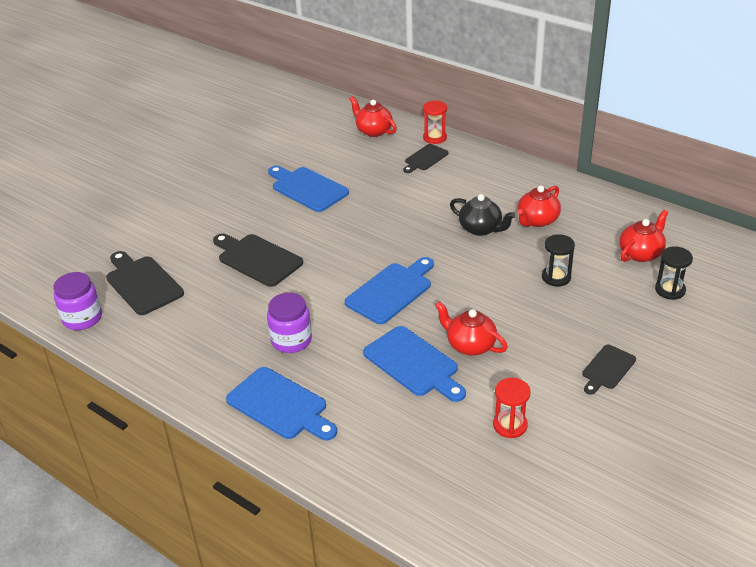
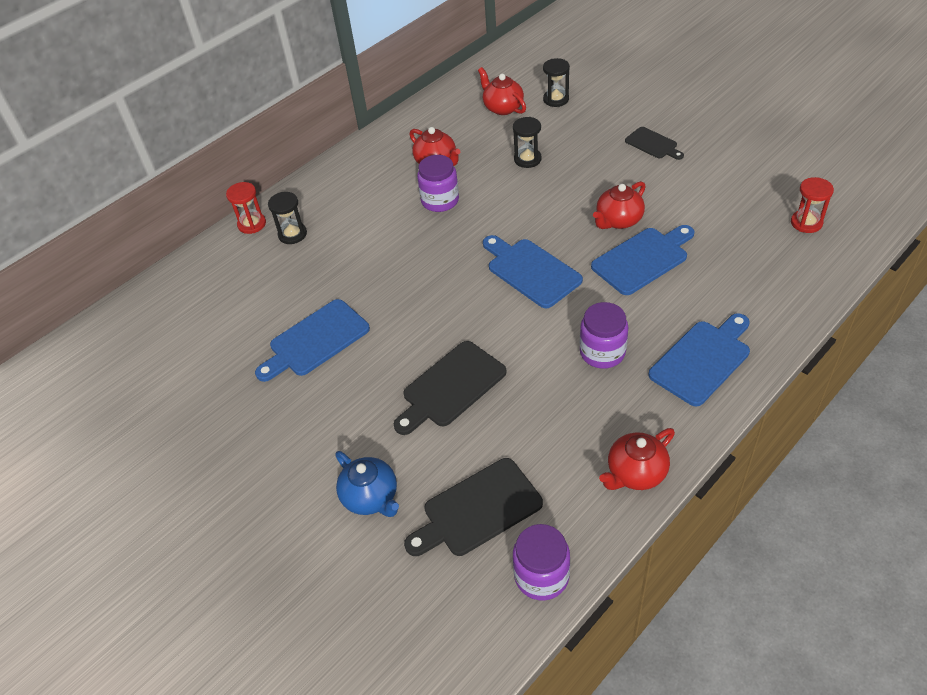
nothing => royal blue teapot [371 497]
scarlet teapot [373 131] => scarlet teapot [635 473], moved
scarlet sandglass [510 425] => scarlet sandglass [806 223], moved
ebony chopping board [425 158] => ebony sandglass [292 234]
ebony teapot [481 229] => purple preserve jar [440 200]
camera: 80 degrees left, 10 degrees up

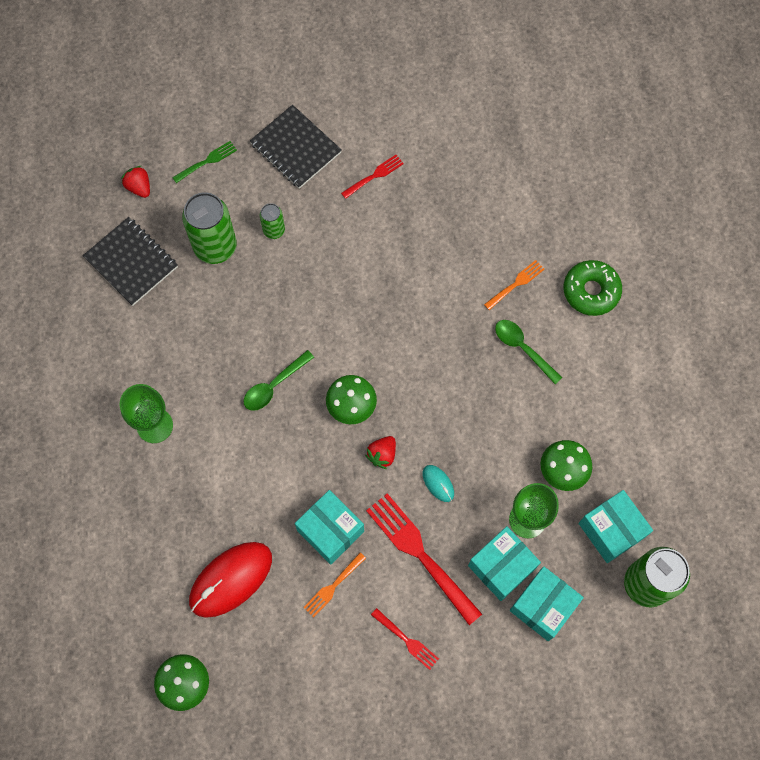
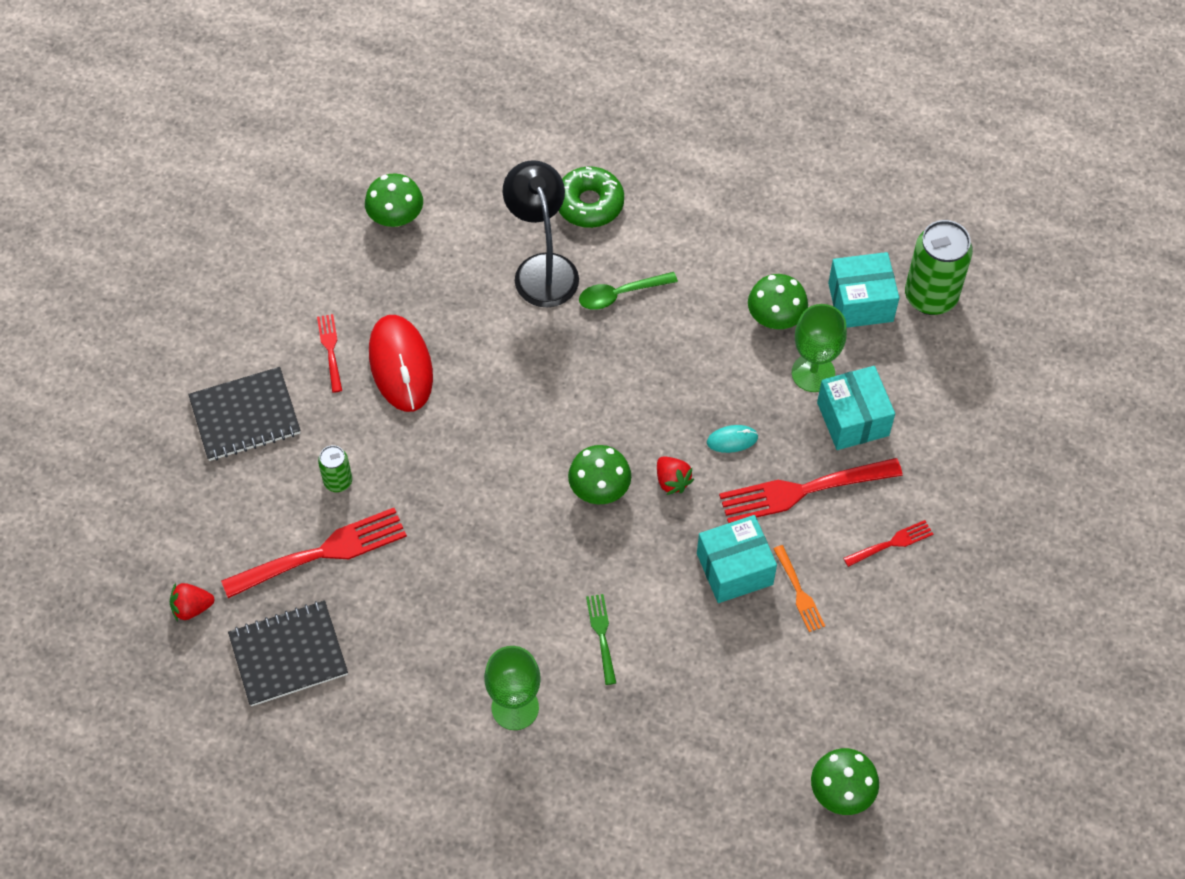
emerald teaspoon [274 385] => nothing
turquoise box [543 606] => nothing
nothing => emerald fungus [396 217]
emerald table fork [207 161] => emerald table fork [602 635], moved
scarlet computer mouse [231 579] => scarlet computer mouse [401 365], moved
emerald soda can [215 247] => scarlet table fork [322 553]
orange-coloured table fork [516 284] => ebony desk lamp [542 268]
camera: 65 degrees left, 10 degrees down

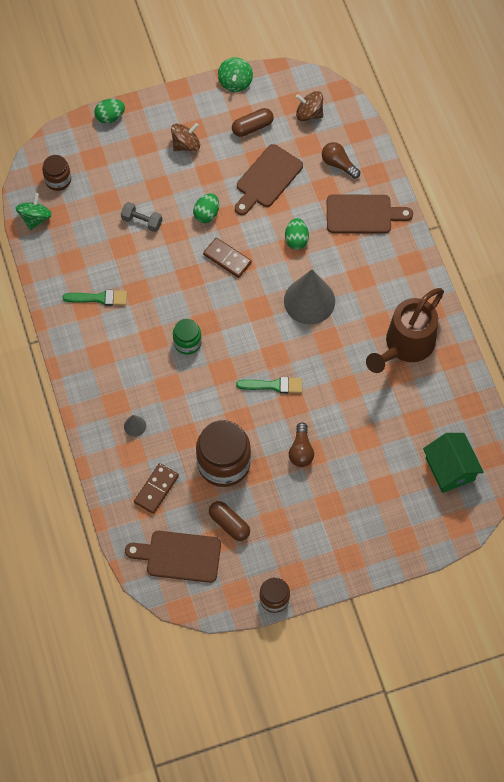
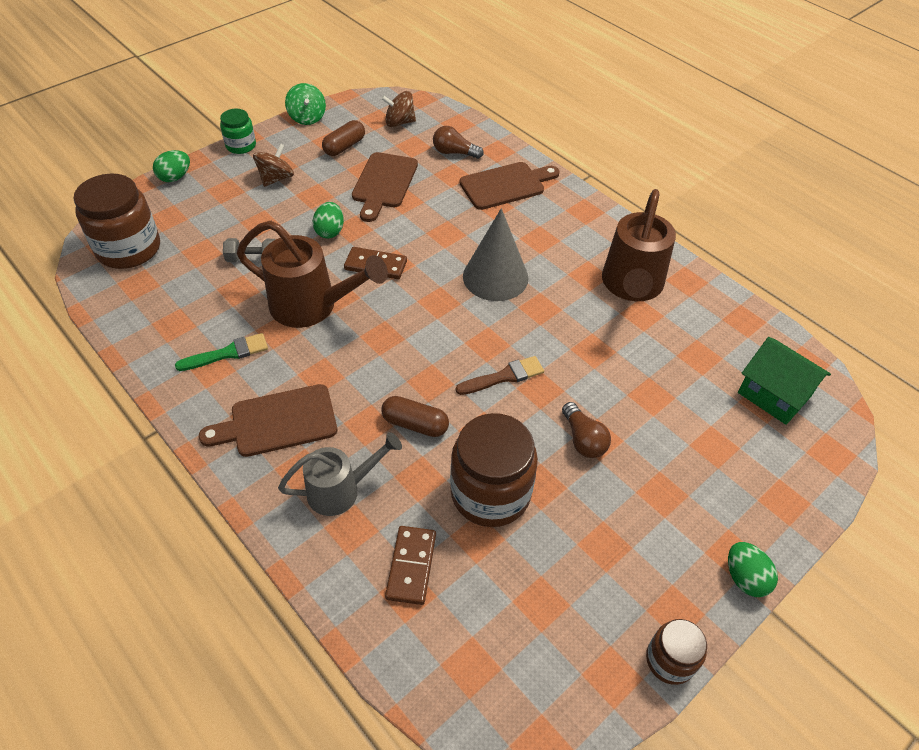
emerald whirligig [35 218] => nothing
nothing => brown watering can [312 306]
brown chopping board [179 556] => brown chopping board [278 422], moved
emerald preserve jar [187 342] => emerald preserve jar [241 146], moved
brown pill [229 524] => brown pill [415 424], moved
emerald egg [296 240] => emerald egg [745 578], moved
gray cone shape [135 426] => gray watering can [341 490]
emerald paint brush [273 385] => brown paint brush [504 376]
brown preserve jar [58 180] => brown preserve jar [129 249], x1.85
camera: 25 degrees left, 15 degrees down

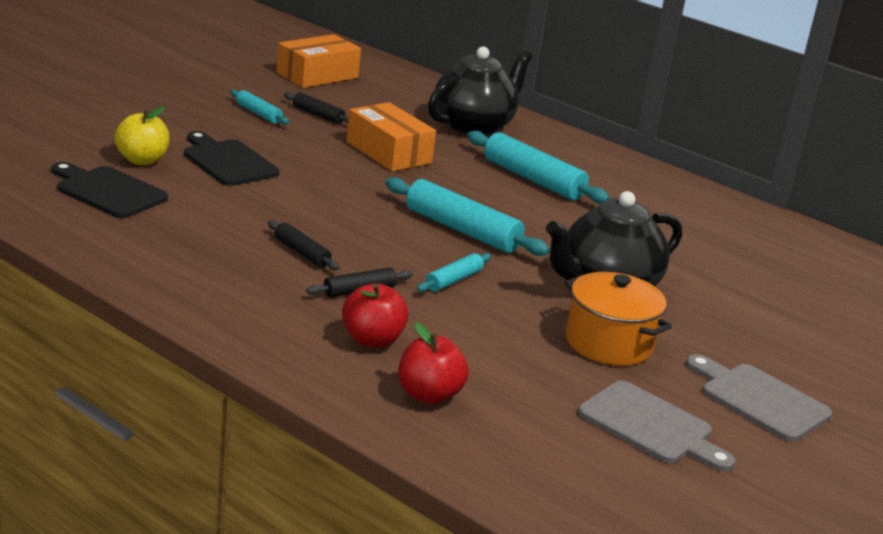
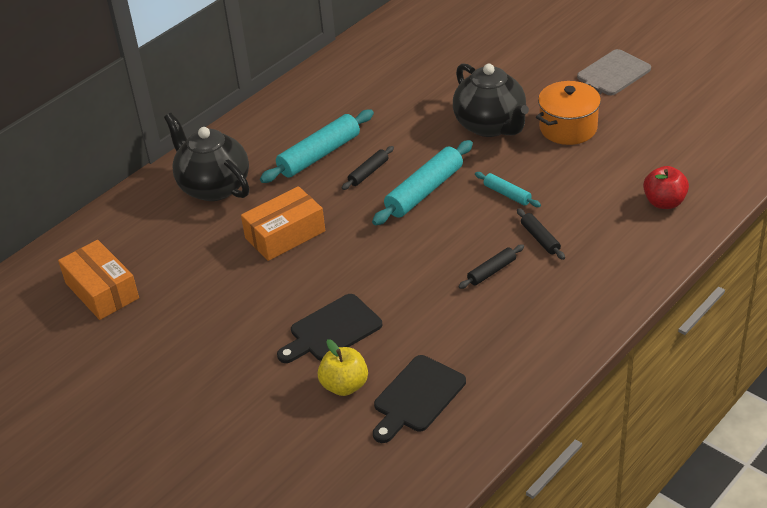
turquoise dough roller [258 114] => nothing
scarlet toy apple [372 340] => nothing
gray chopping board [651 426] => nothing
ebony dough roller [318 115] => ebony dough roller [368 172], moved
camera: 80 degrees left, 15 degrees up

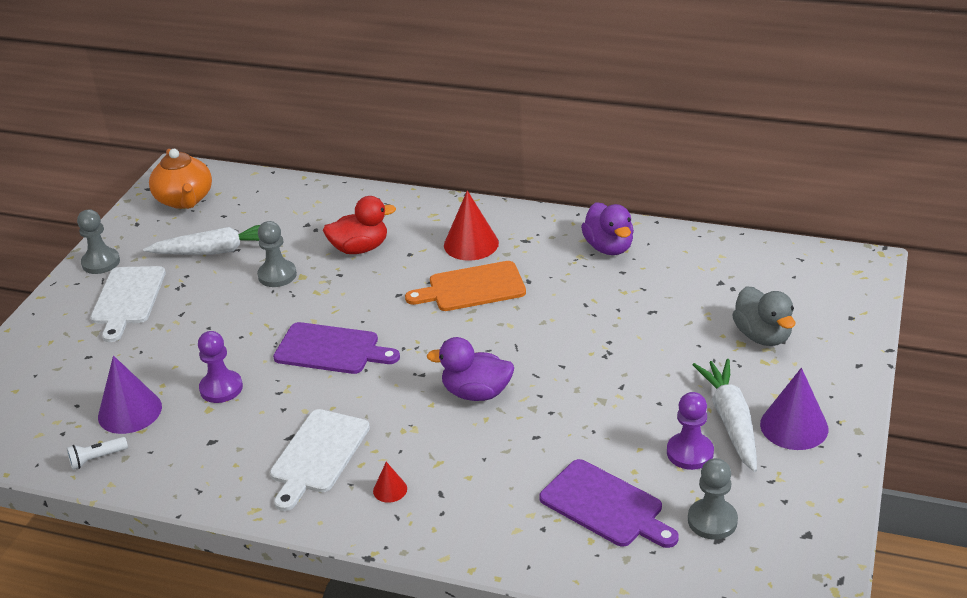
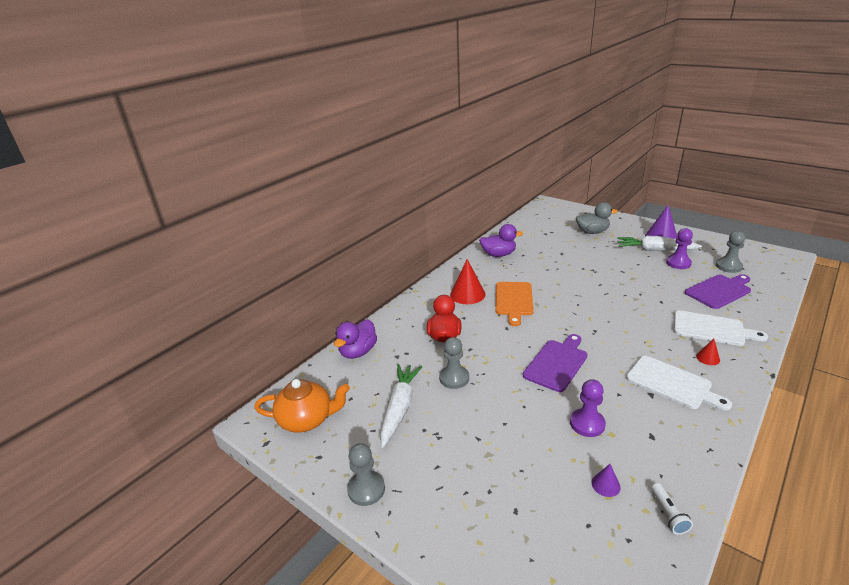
snow-white chopping board [127 299] => snow-white chopping board [712 329], moved
purple toy duck [476 393] => purple toy duck [358 352], moved
purple cone shape [130 411] => purple cone shape [605 485], x0.50
camera: 70 degrees left, 5 degrees down

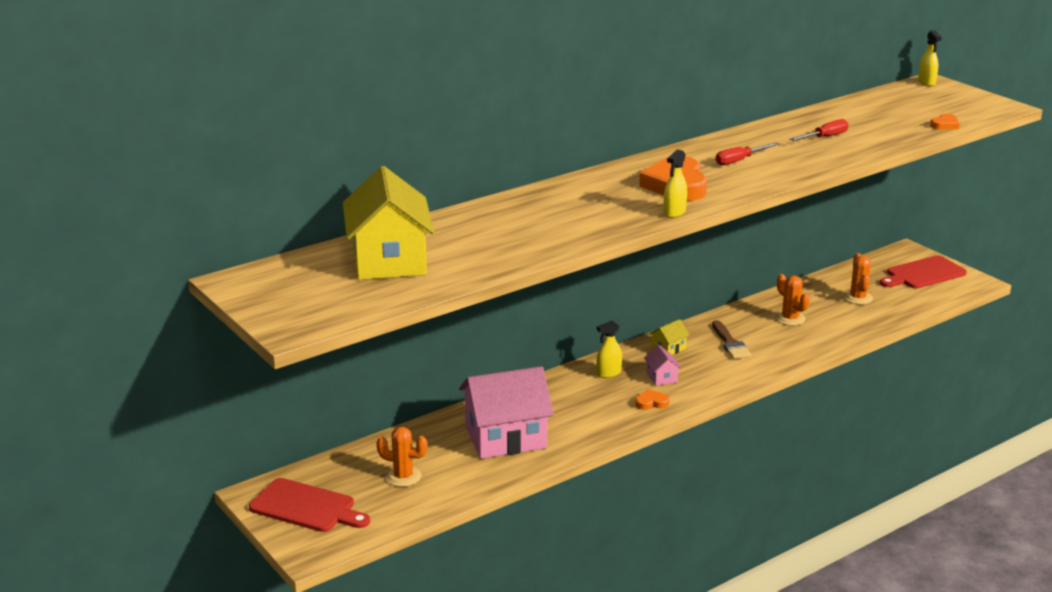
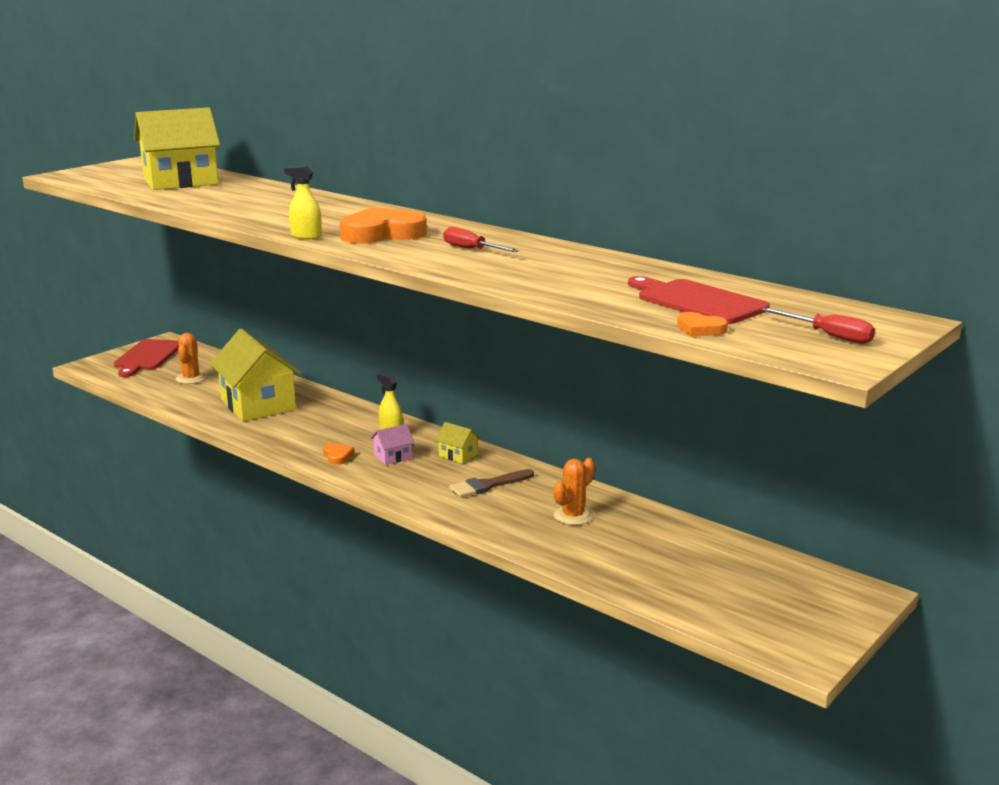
orange-coloured prickly plant [857 298] => nothing
bright yellow sprayer [926 82] => nothing
scarlet hand screwdriver [824 137] => scarlet hand screwdriver [829 336], moved
scarlet chopping board [923 274] => scarlet chopping board [697 301], moved
pink cottage [505 437] => bright yellow cottage [258 405]
camera: 75 degrees right, 5 degrees down

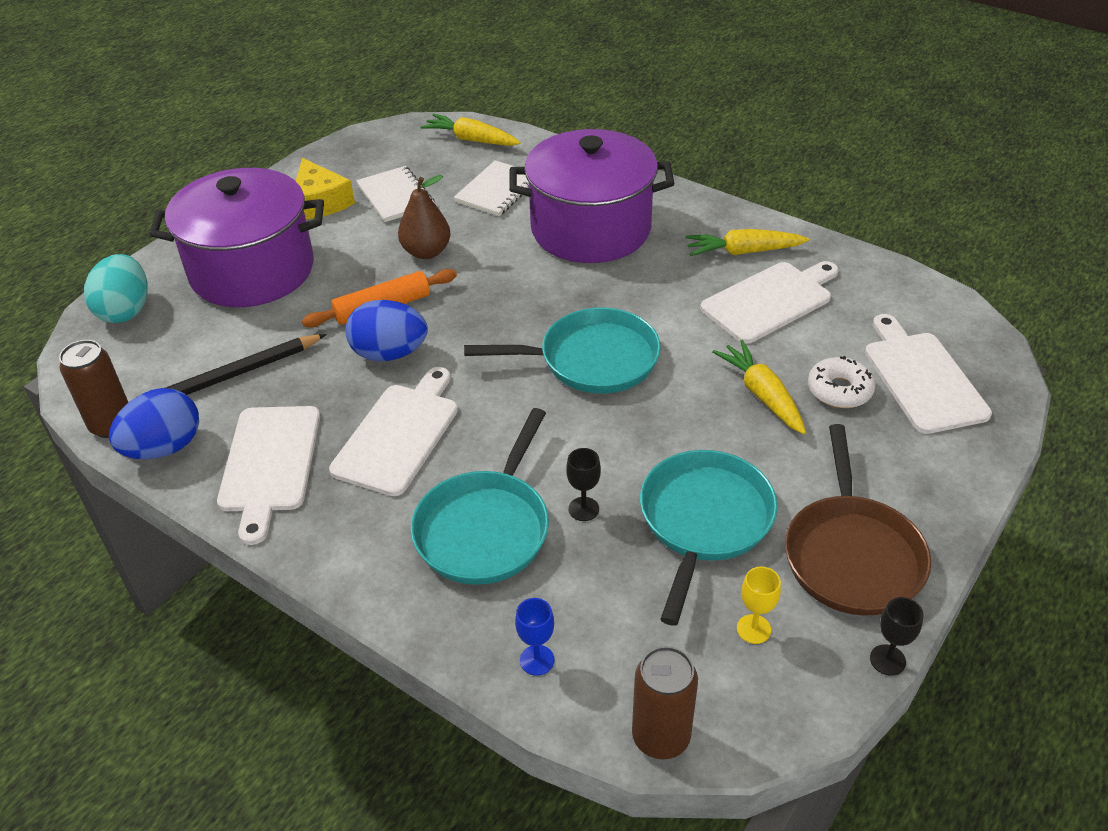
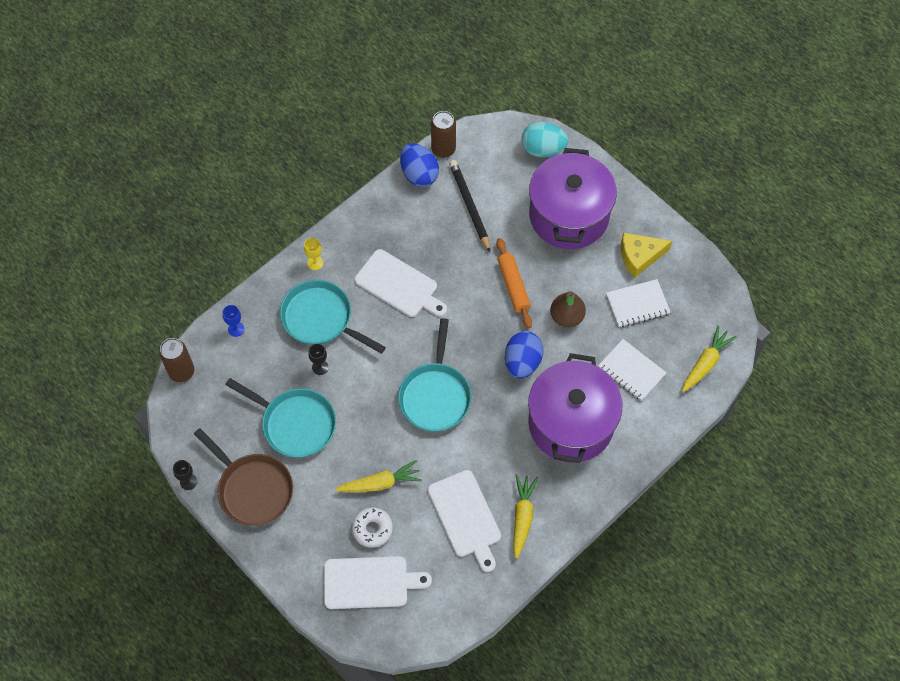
snow-white chopping board [269 464] => nothing
royal blue egg [389 353] => royal blue egg [522 362], moved
bright yellow wine glass [753 629] => bright yellow wine glass [315 263], moved
brown skillet [851 555] => brown skillet [252 489], 150 degrees counterclockwise
camera: 100 degrees right, 20 degrees up

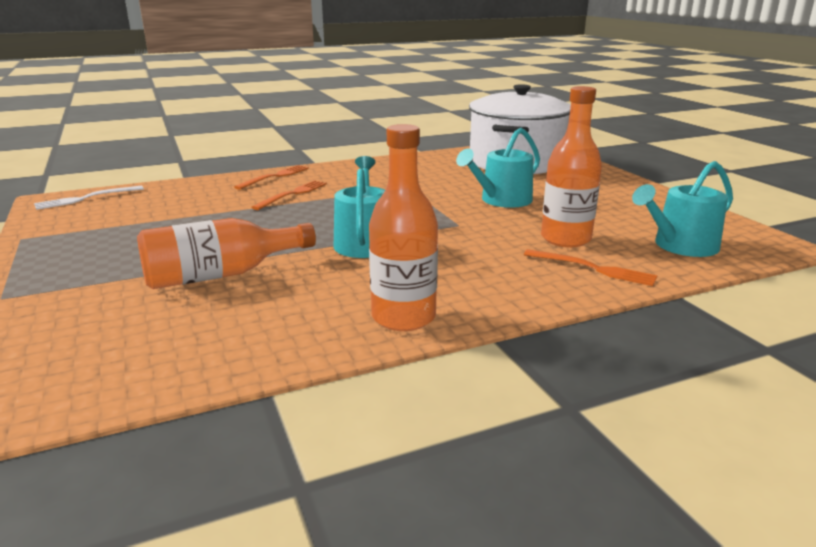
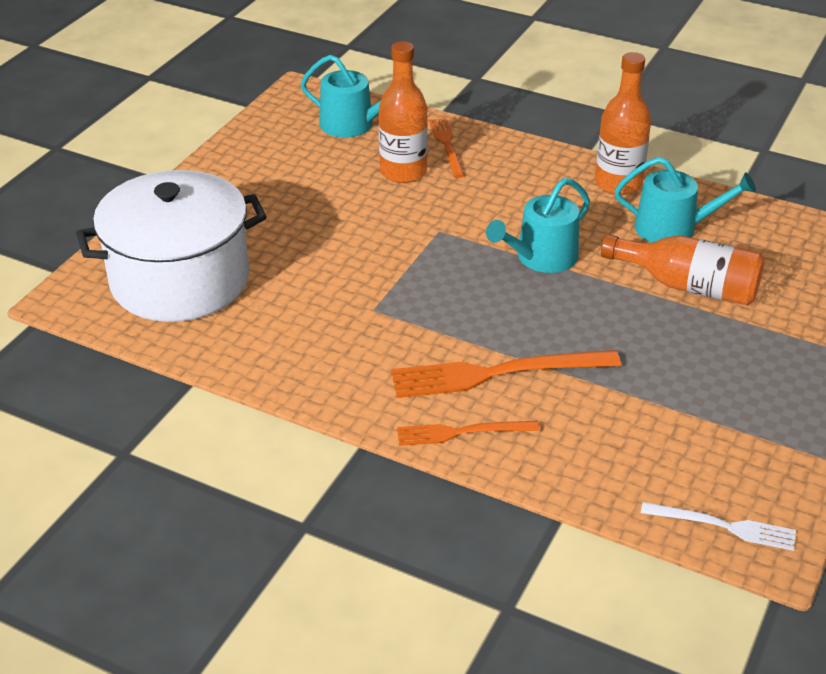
turquoise watering can [501 200] => turquoise watering can [673 229], moved
orange-coloured table fork [292 194] => orange-coloured table fork [496 373], x1.70
camera: 130 degrees left, 15 degrees up

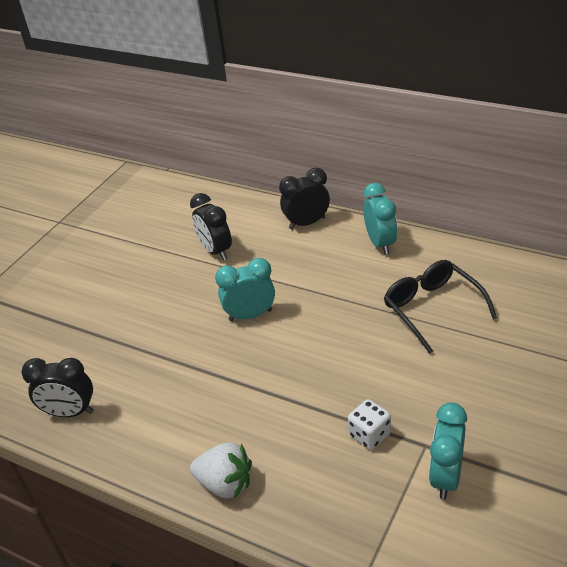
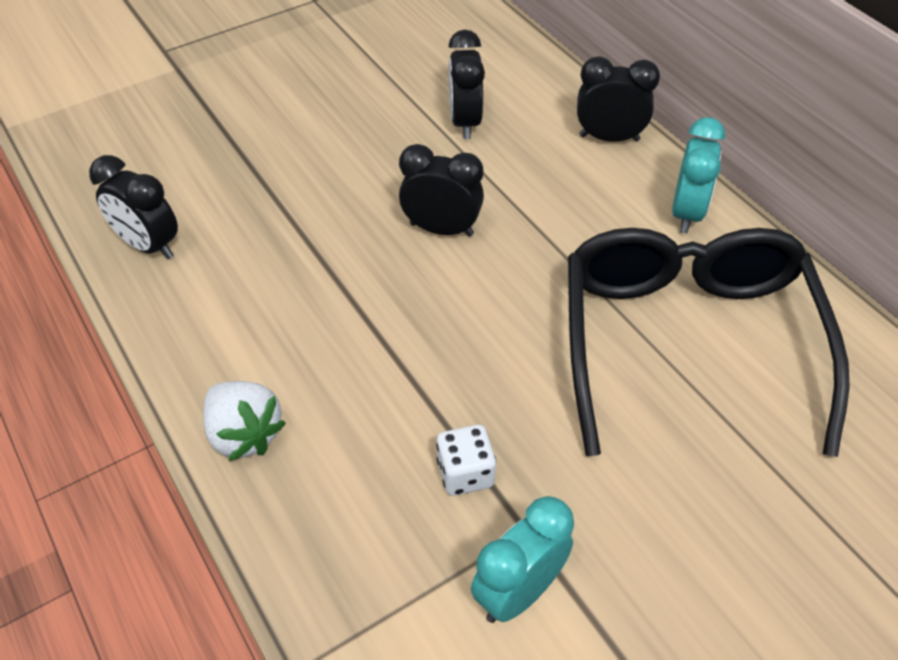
turquoise clock [250 315] => ebony clock [441 229]
ebony eyeglasses [432 309] => ebony eyeglasses [687 343], x1.74
camera: 25 degrees right, 10 degrees up

